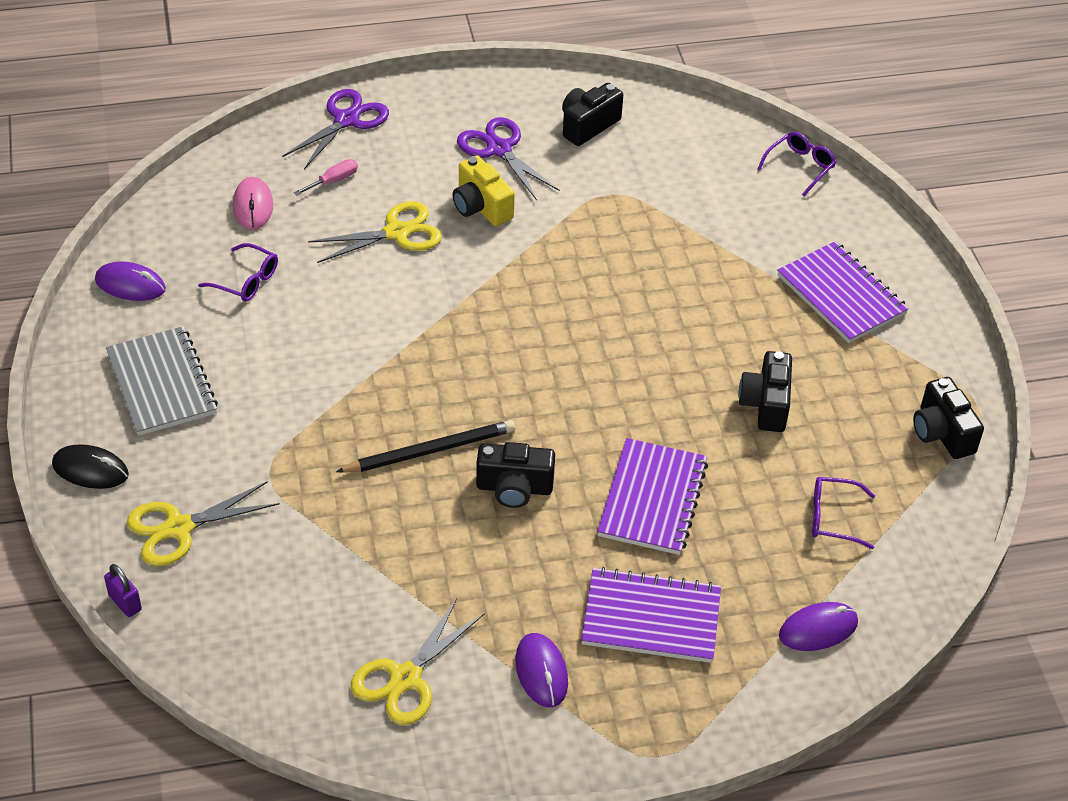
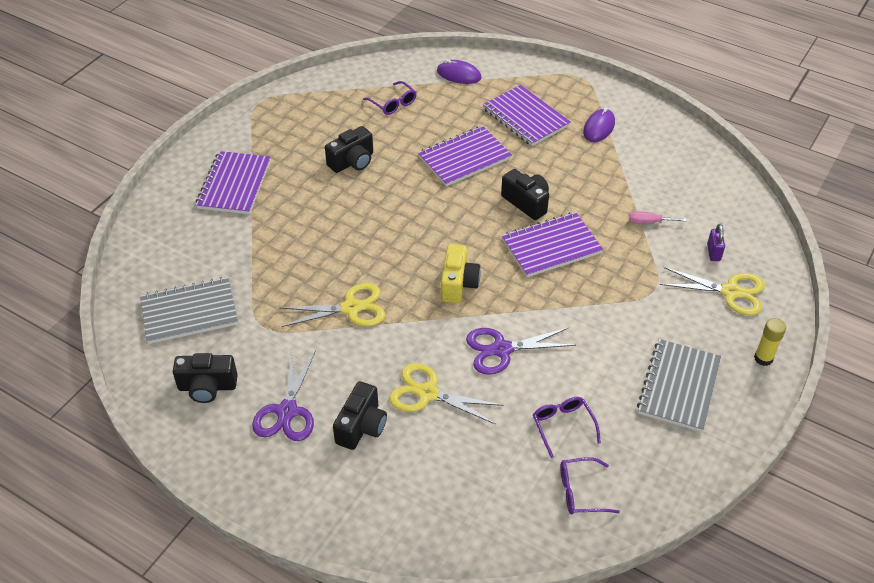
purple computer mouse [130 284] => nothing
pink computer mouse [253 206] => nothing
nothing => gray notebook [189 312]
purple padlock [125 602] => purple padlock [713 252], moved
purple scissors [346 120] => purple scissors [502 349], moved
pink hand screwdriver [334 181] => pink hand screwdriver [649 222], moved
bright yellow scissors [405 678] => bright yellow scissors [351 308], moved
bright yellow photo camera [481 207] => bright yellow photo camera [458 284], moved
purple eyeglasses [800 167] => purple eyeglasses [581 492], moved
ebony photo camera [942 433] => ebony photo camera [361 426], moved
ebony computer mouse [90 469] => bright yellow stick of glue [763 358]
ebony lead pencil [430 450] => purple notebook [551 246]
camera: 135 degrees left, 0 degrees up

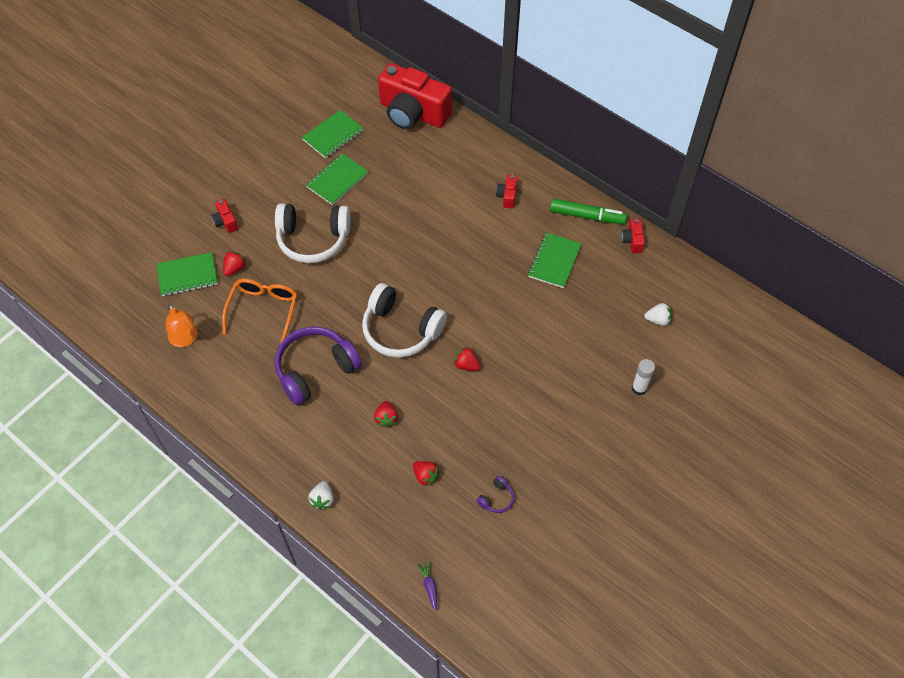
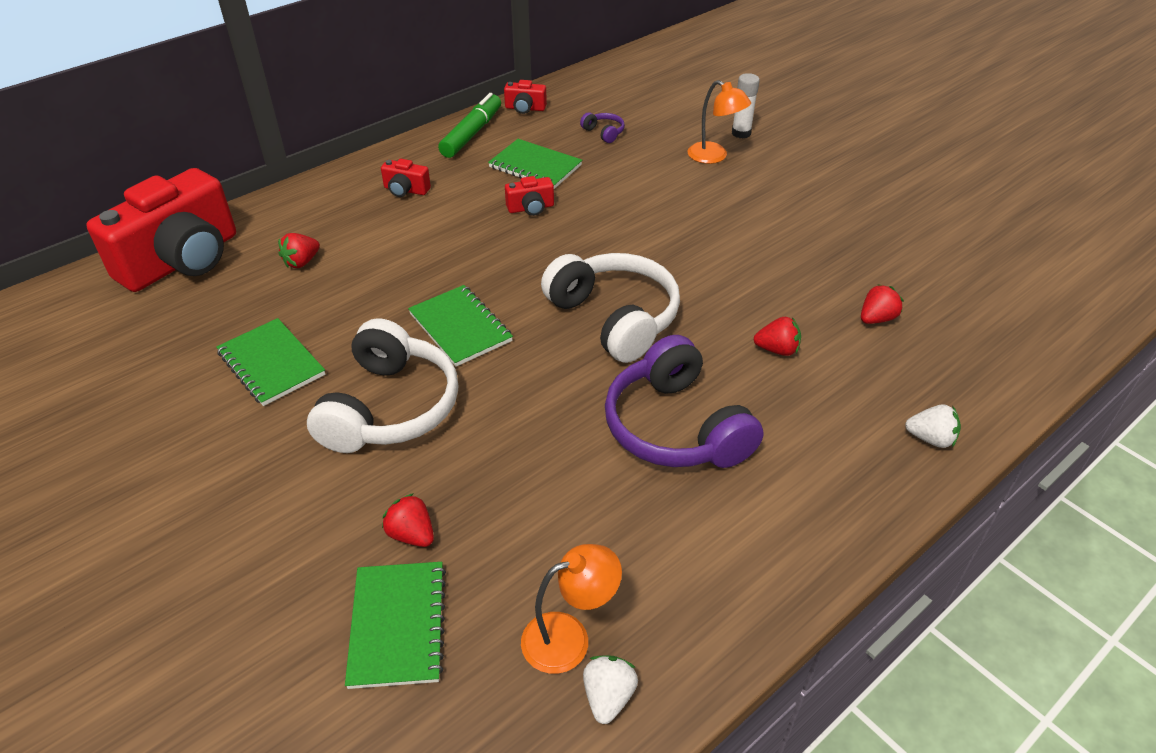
orange-coloured eyeglasses [263 310] => nothing
purple root vegetable [429 586] => nothing
nothing => orange-coloured desk lamp [714 156]
scarlet photo camera [226 222] => scarlet photo camera [531 208], moved
emerald notebook [333 135] => emerald notebook [460 327], moved
scarlet toy strawberry [466 365] => scarlet toy strawberry [302 262], moved
purple headphones [496 499] => purple headphones [604 133], moved
snow-white toy strawberry [658 320] => snow-white toy strawberry [608 696], moved
snow-white headphones [401 330] => snow-white headphones [615 318], 75 degrees counterclockwise
camera: 80 degrees left, 15 degrees down

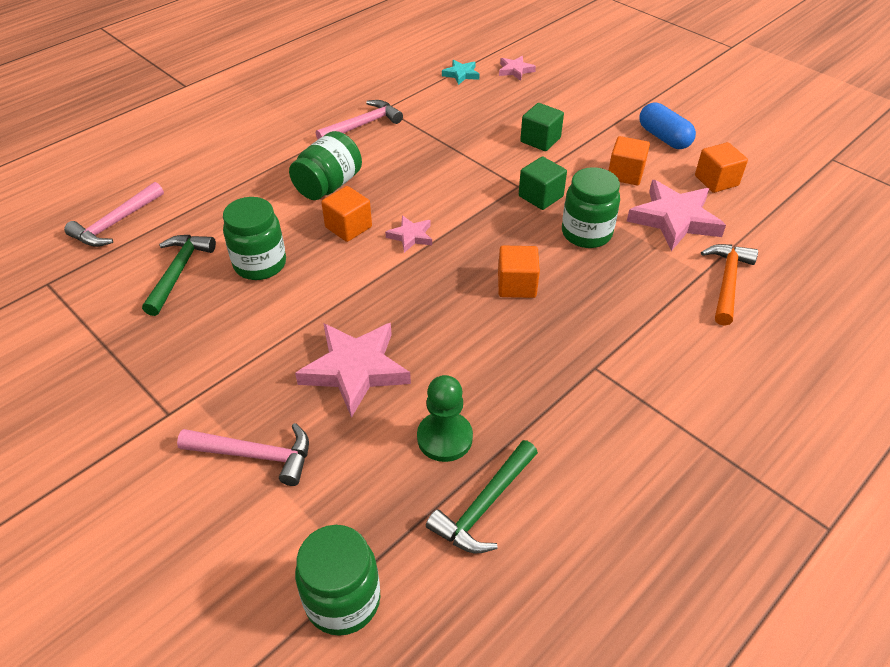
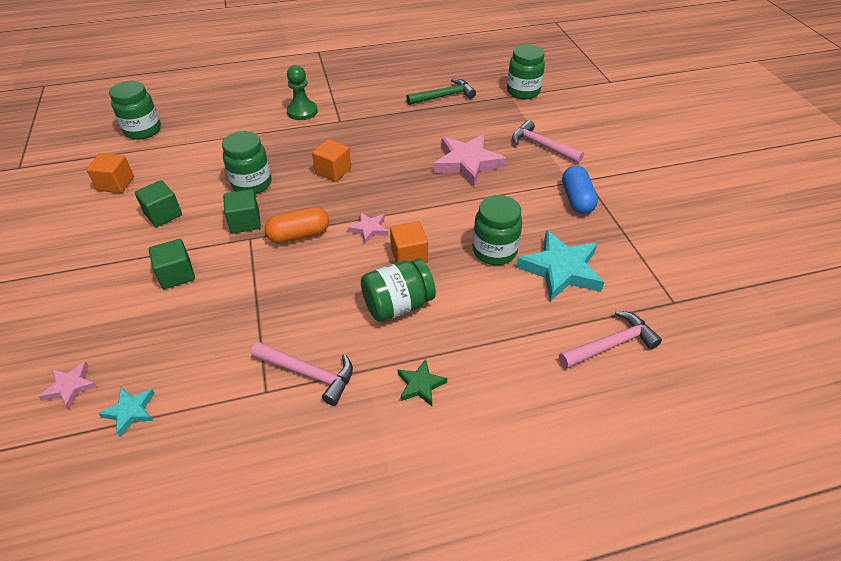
pink star [674 219] => nothing
orange-coloured claw hammer [727 281] => nothing
nothing => emerald preserve jar [143 130]
nothing => orange-coloured pill [299 235]
nothing => emerald star [420 385]
emerald pawn [444 438] => emerald pawn [302 111], moved
royal blue pill [664 138] => royal blue pill [576 199], moved
emerald claw hammer [179 272] => turquoise star [560 269]
orange-coloured cube [625 174] => emerald cube [163 214]
pink claw hammer [363 125] => pink claw hammer [309 374], 150 degrees counterclockwise
camera: 150 degrees left, 0 degrees up

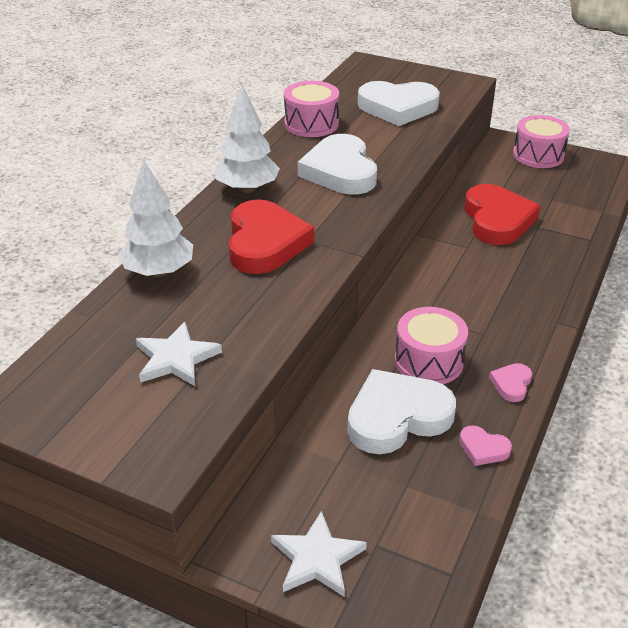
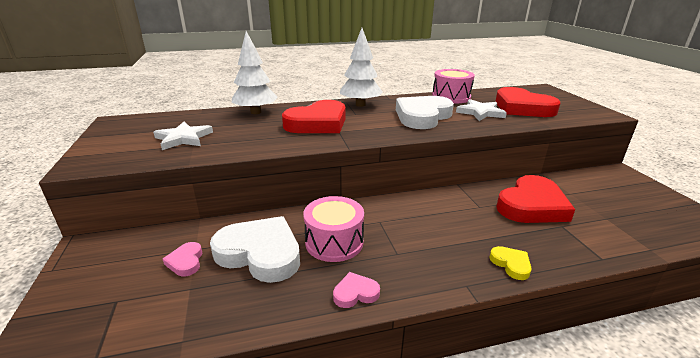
pink toy drum [538 155] => nothing
nothing => bright yellow heart shape [511 264]
snow-white star [317 558] => snow-white star [480 112], moved
pink heart shape [483 448] => pink heart shape [186 261], moved
snow-white heart shape [398 107] => scarlet heart shape [522 108]
camera: 50 degrees right, 10 degrees down

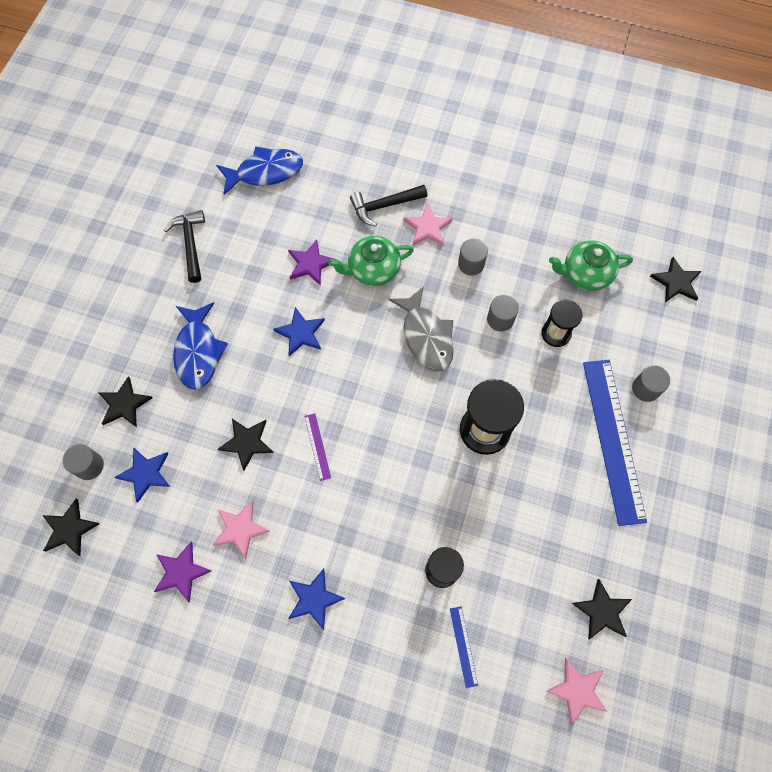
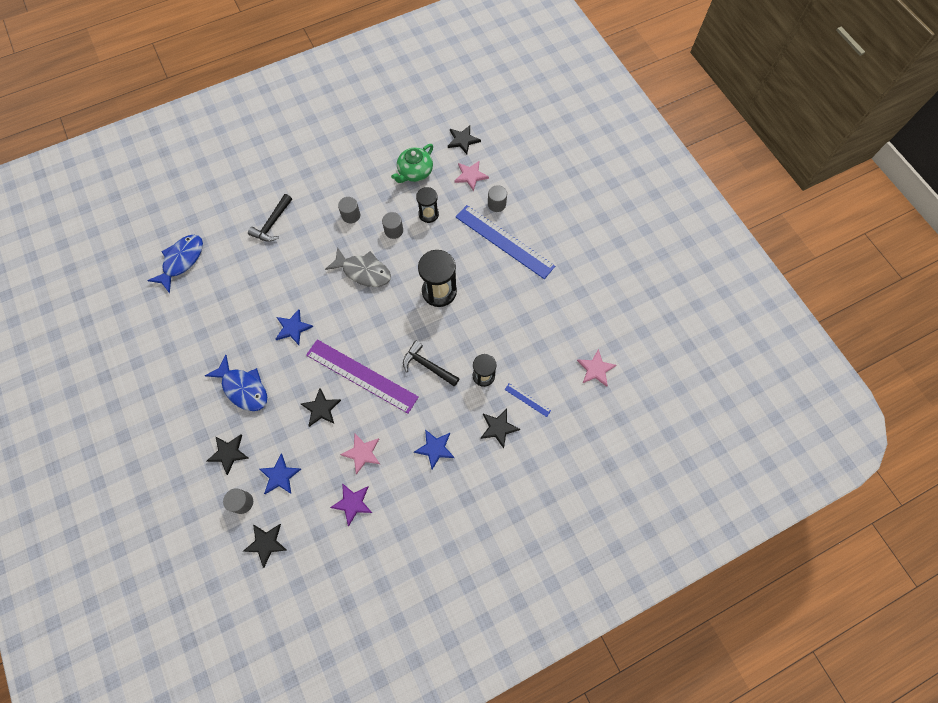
purple star [310 264] => nothing
emerald teapot [373 269] => nothing
ebony claw hammer [190 244] => ebony claw hammer [428 366], moved
pink star [427 227] => pink star [470 176], moved
ebony star [602 611] => ebony star [498 428], moved
purple ruler [317 446] => purple ruler [361 376], x2.46
camera: 45 degrees left, 0 degrees up

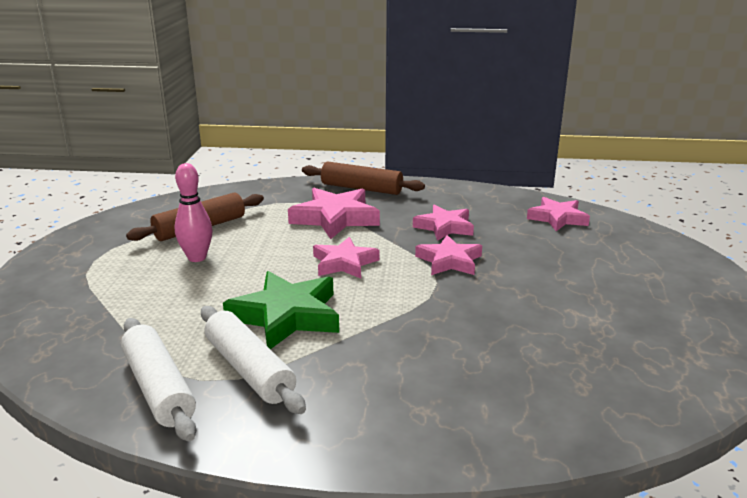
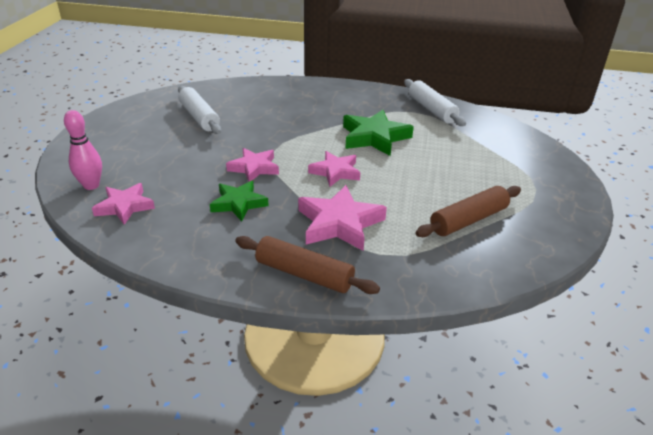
pink tenpin [197 258] => pink tenpin [91 185], moved
snow-white dough roller [249 369] => snow-white dough roller [199 117], moved
pink star [444 227] => emerald star [238 203]
camera: 175 degrees left, 10 degrees up

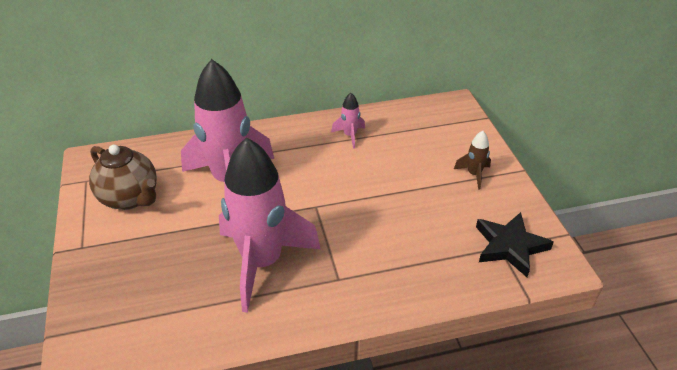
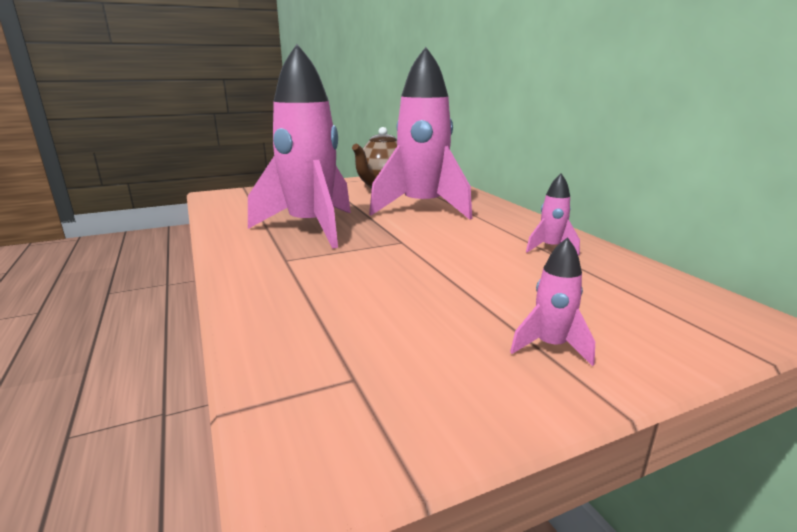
ebony star [510 246] => nothing
brown rocket [474 174] => pink rocket [551 346]
camera: 80 degrees right, 20 degrees down

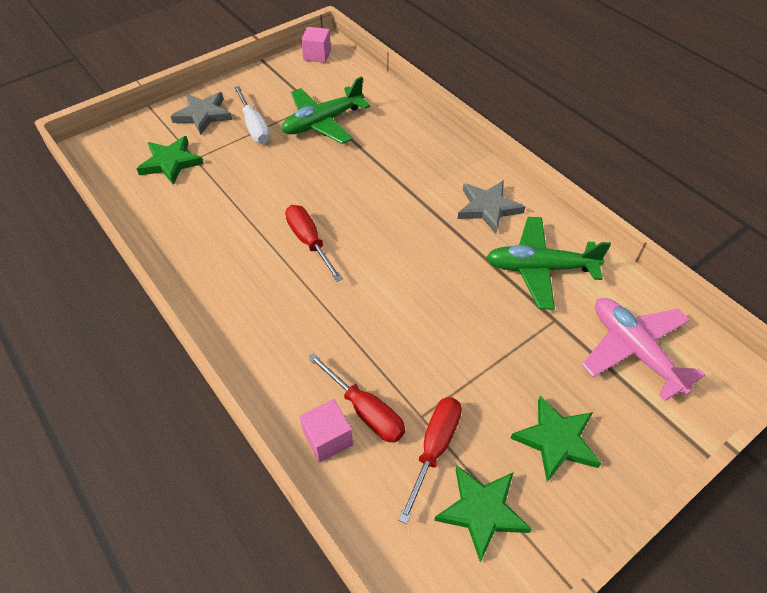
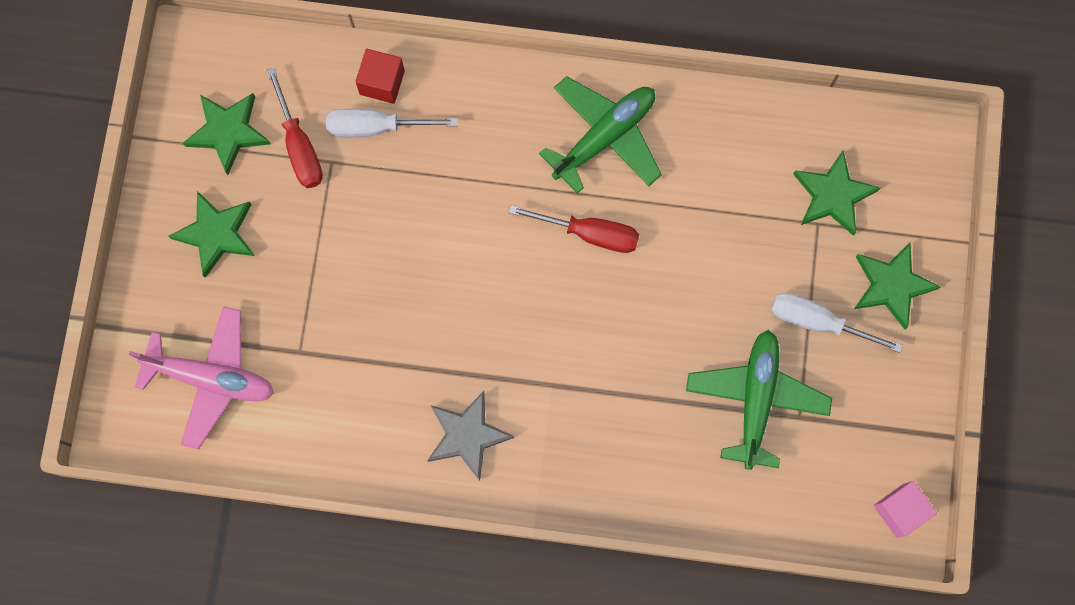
emerald toy plane [540 268] => emerald toy plane [604 137], moved
gray star [203 115] => emerald star [891 285]
pink cube [327 438] => scarlet cube [382 82]
scarlet hand screwdriver [365 411] => snow-white hand screwdriver [376 127]
camera: 135 degrees right, 25 degrees up

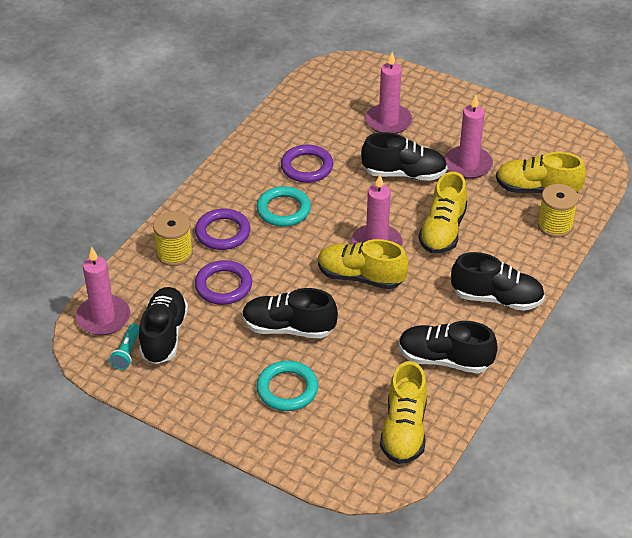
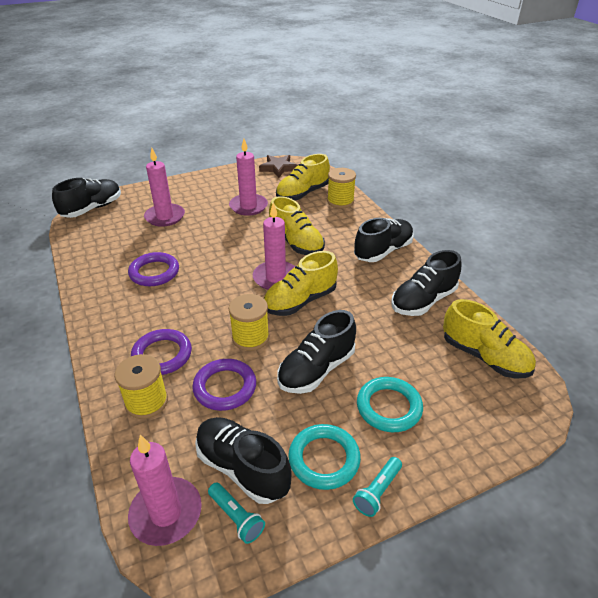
nothing => bright yellow spool [250 338]
nothing => brown star [278 168]
nothing => turquoise pocket torch [377 491]
turquoise ring [283 210] => turquoise ring [324 459], moved
ebony lace-up shoe [404 174] => ebony lace-up shoe [92 209], moved
camera: 55 degrees left, 5 degrees down

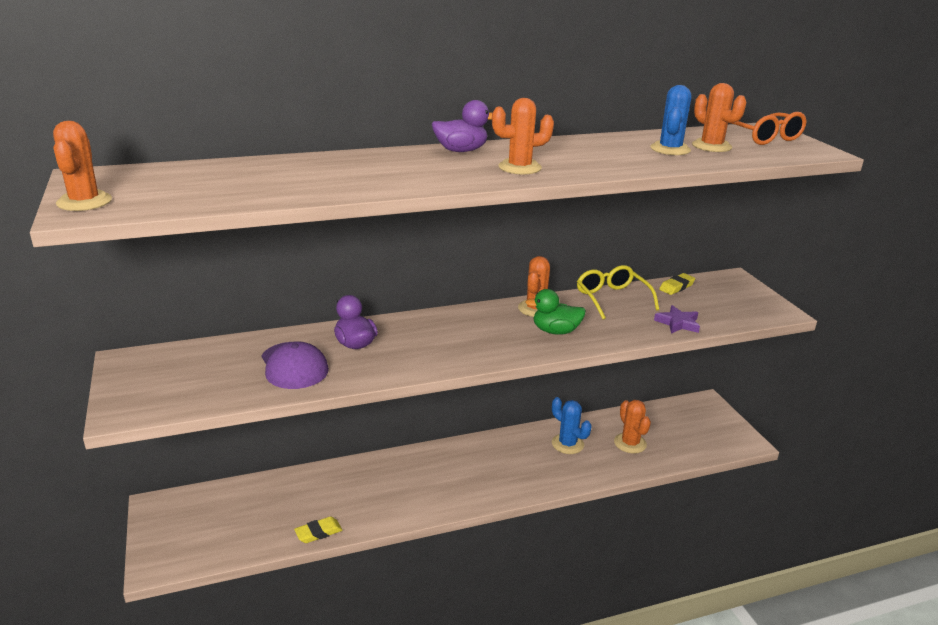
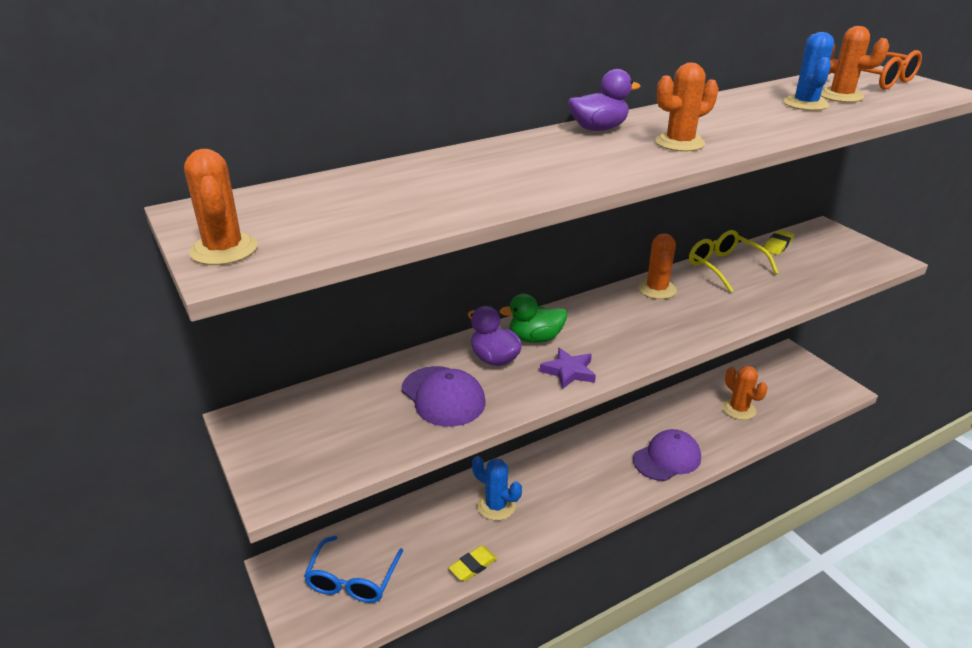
nothing => royal blue eyeglasses [352 580]
nothing => purple peaked cap [667 458]
emerald toy duck [555 331] => emerald toy duck [535 338], moved
royal blue prickly plant [567 444] => royal blue prickly plant [496 506], moved
purple star [678 323] => purple star [569 371], moved
camera: 10 degrees left, 5 degrees up

